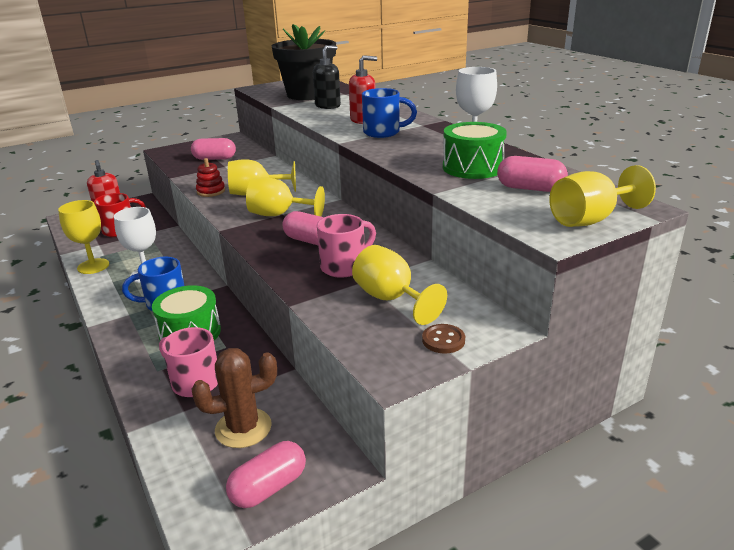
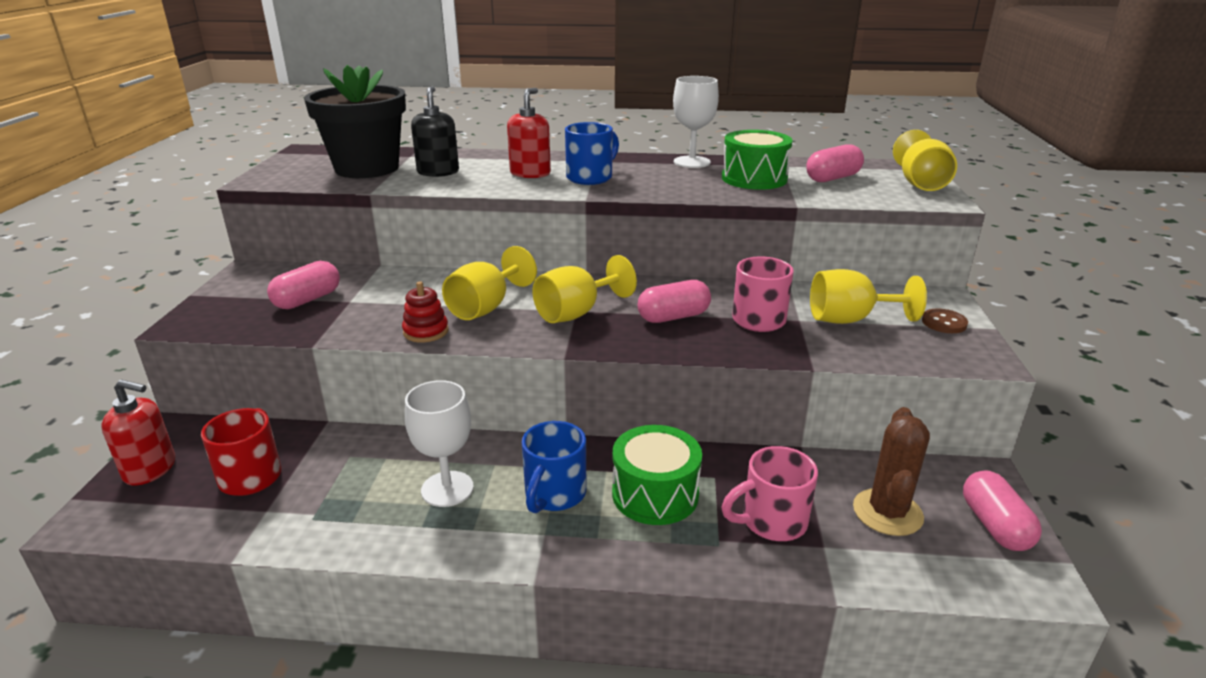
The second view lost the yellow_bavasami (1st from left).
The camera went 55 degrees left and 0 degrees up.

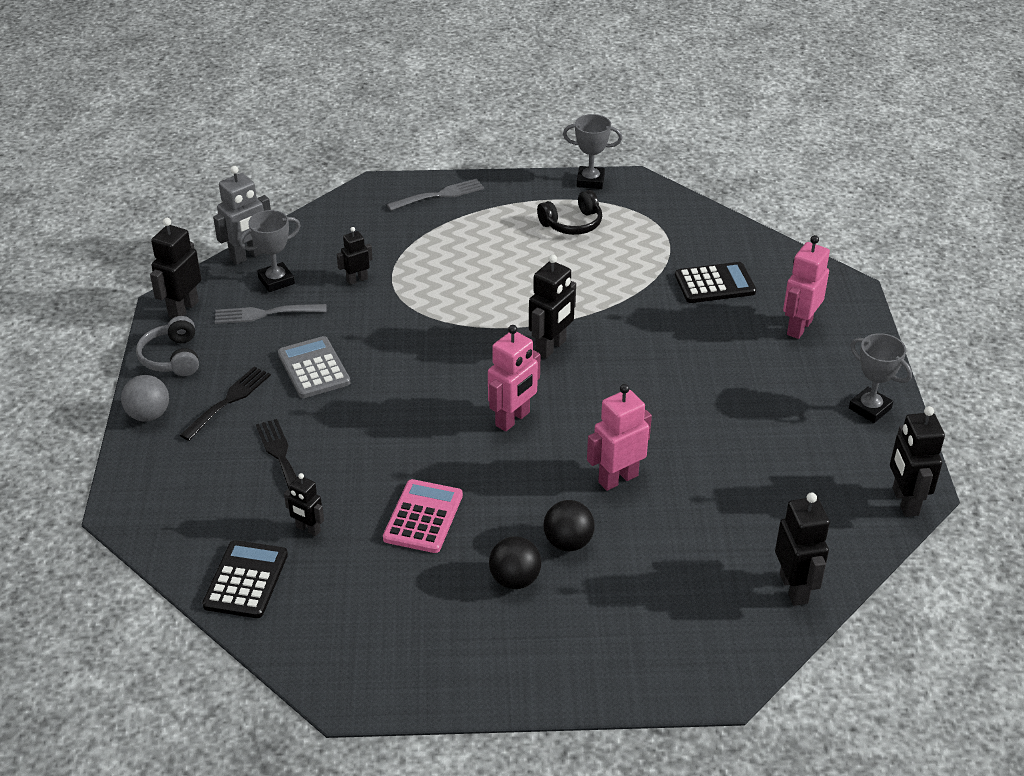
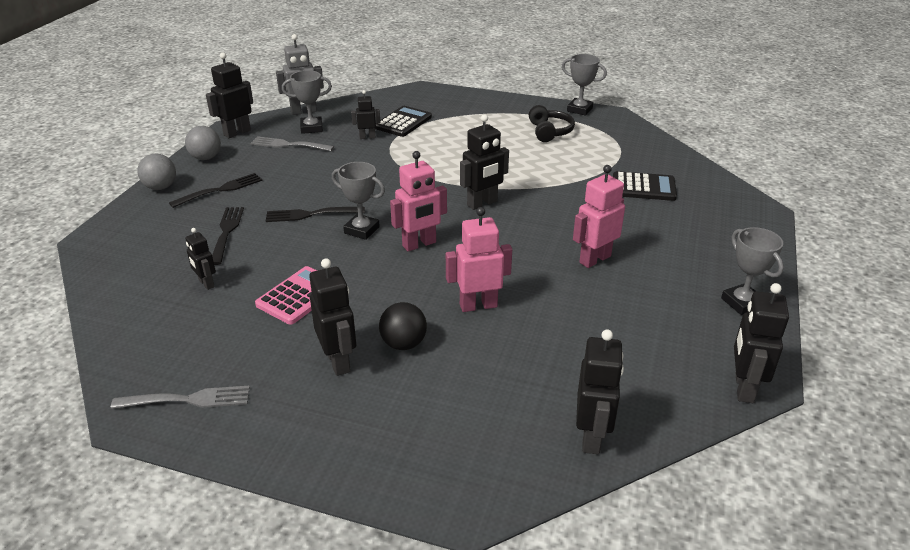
The second view lost the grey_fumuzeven.
The second view gained the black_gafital (3rd from left).
The second view gained the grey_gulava (2nd from left).
The black_fumuzeven (1st from left) ended up elsewhere.
The grey_gafital (2nd from left in the first image) ended up elsewhere.
The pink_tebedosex (3rd from left) ended up elsewhere.
Where the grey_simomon stood, the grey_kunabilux (2nd from left) came to stand.
Where the black_kunabilux (1st from left) stood, the black_tebedosex (3rd from left) came to stand.
The black_simomon ended up facing another way, 90 degrees counterclockwise from before.
The camera went 20 degrees right and 5 degrees down.

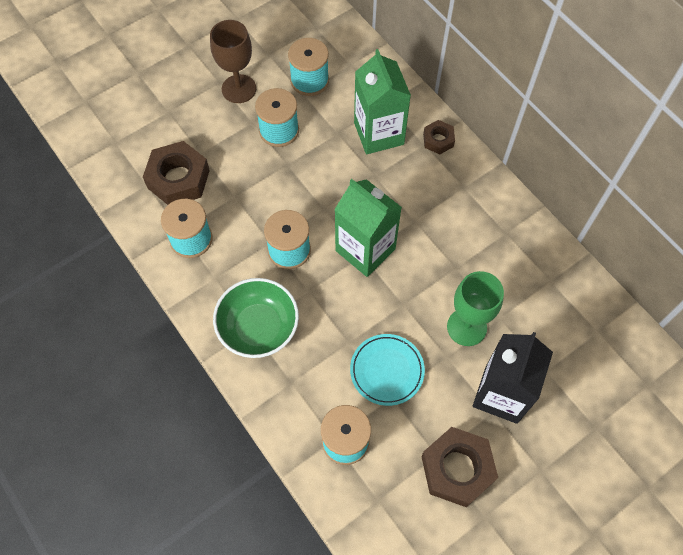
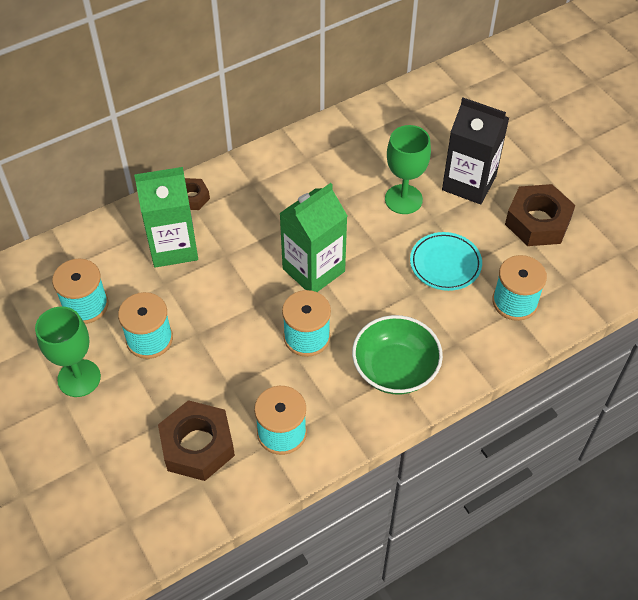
What was the brown_bavasami turned into the green_bavasami (1st from left).
The camera went 85 degrees left and 10 degrees down.

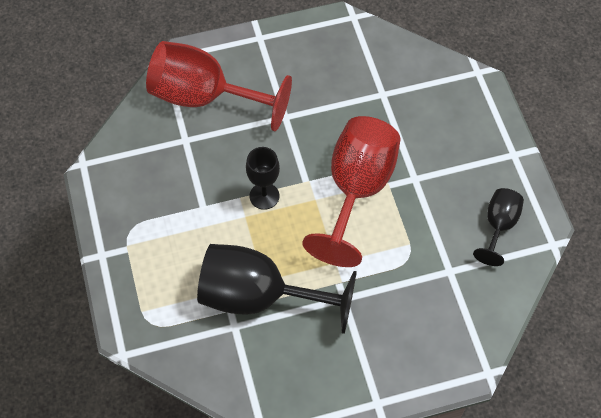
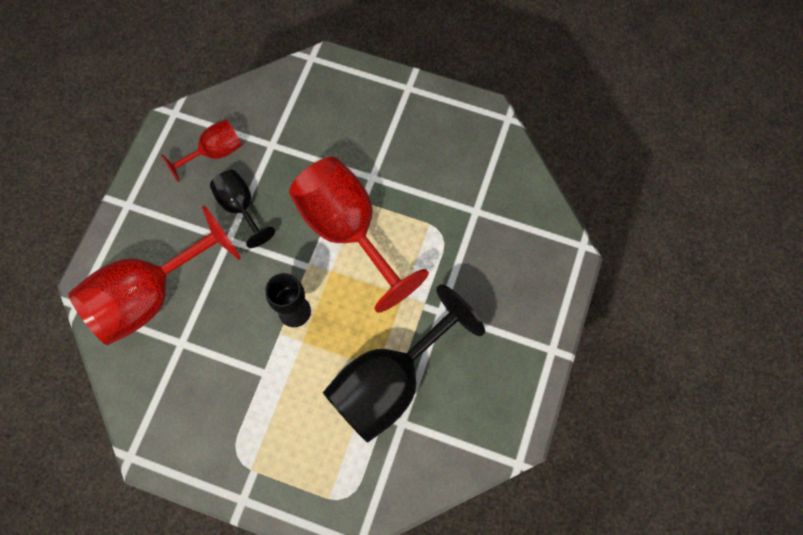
The second view gained the red_bavasami (2nd from left).
The black_bavasami (3rd from left in the first image) ended up elsewhere.
The camera went 55 degrees left and 10 degrees up.

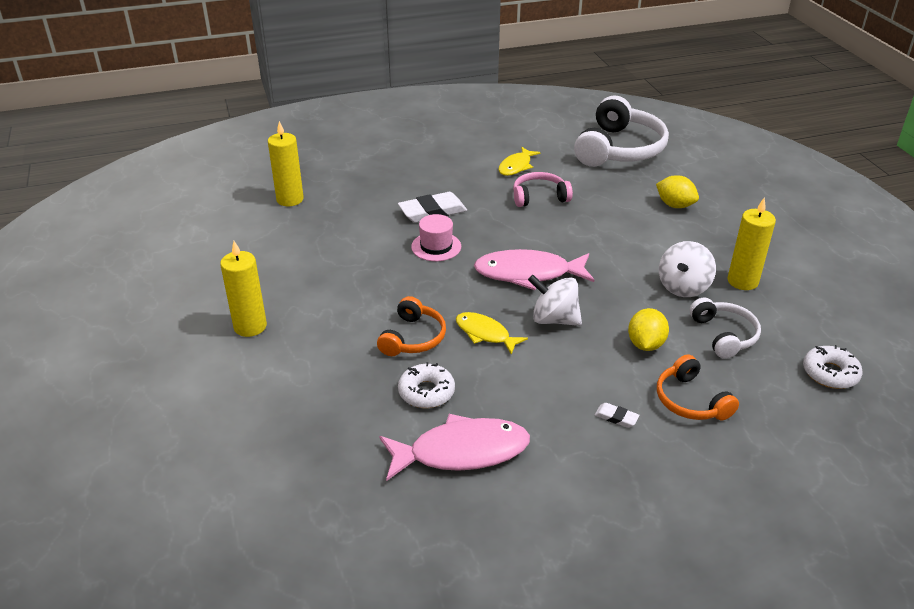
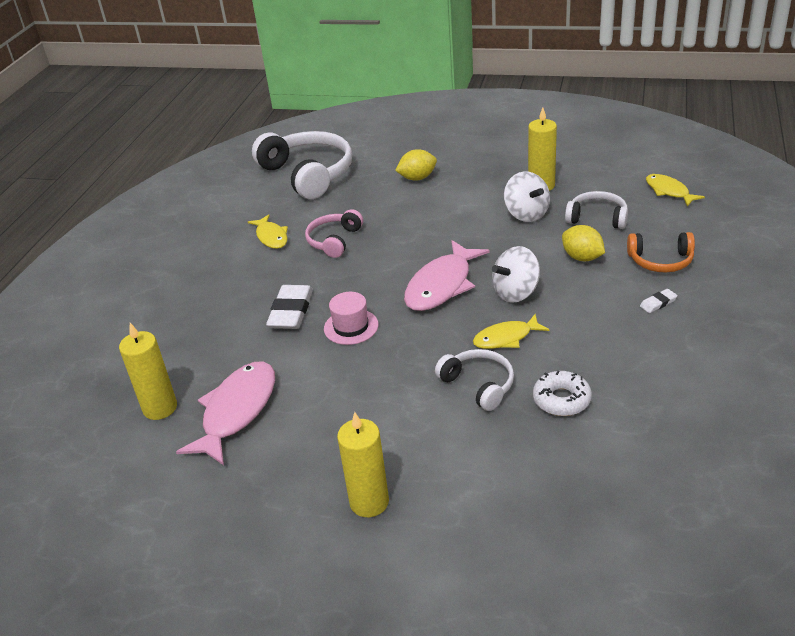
The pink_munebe (1st from left) ended up elsewhere.
Where the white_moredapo (2nd from left) stood, the yellow_munebe (3rd from left) came to stand.
What was the orange_simomon (1st from left) turned into the white_simomon (2nd from left).
The camera went 55 degrees left and 0 degrees up.

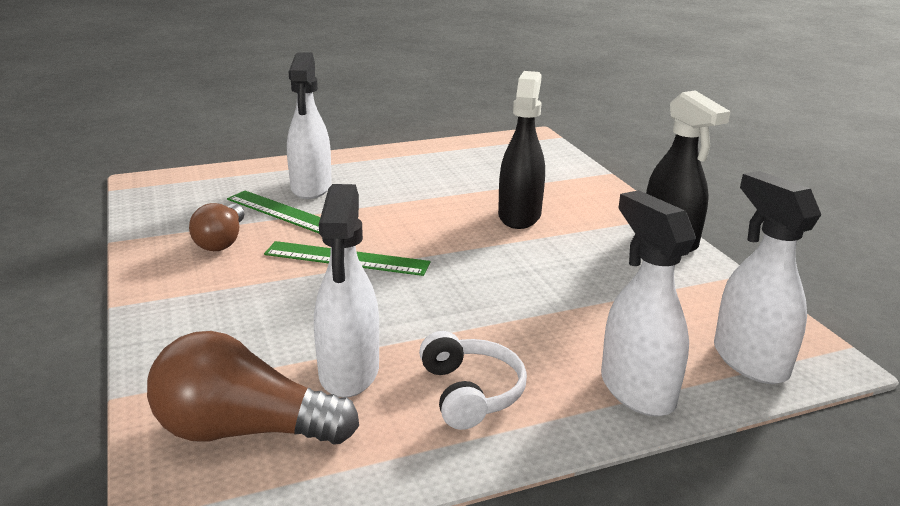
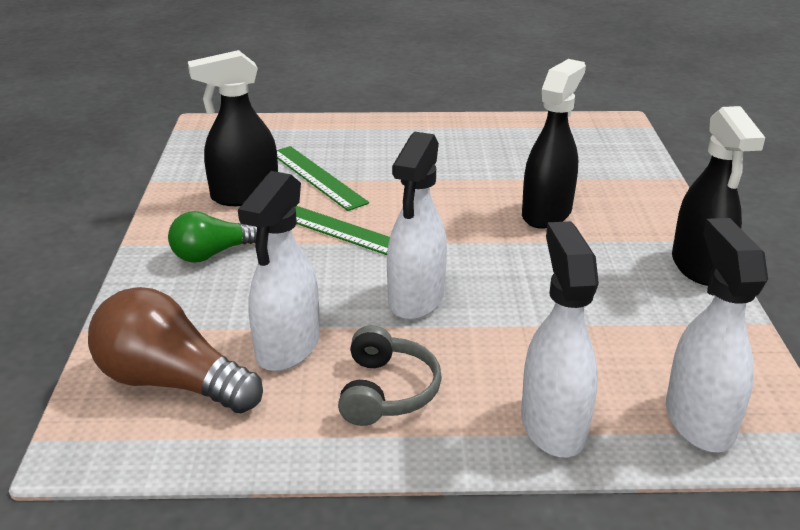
The second view gained the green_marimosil.
The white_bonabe (1st from left in the first image) ended up elsewhere.
Where the brown_marimosil (1st from left) stood, the black_bonabe (1st from left) came to stand.
What was the white_simomon turned into the grey_simomon.
The camera went 20 degrees right and 5 degrees up.

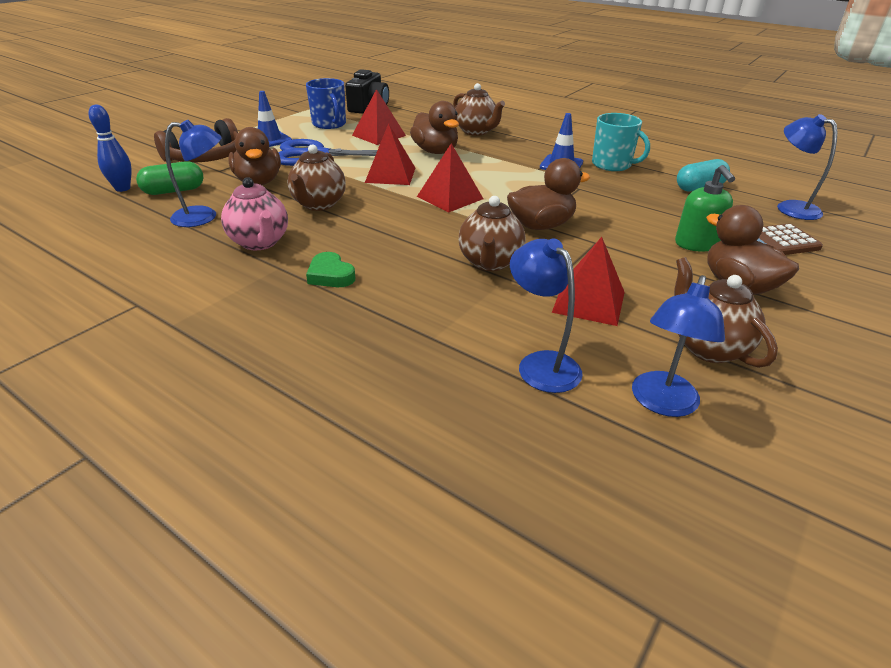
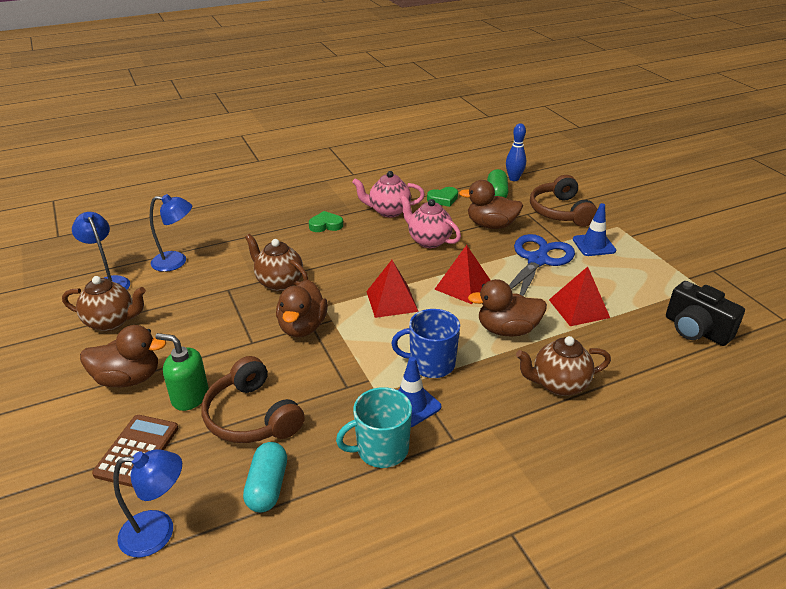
The second view lost the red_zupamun (4th from left).
The second view gained the brown_simomon (1st from left).
The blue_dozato ended up elsewhere.
Where the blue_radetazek (1st from left) stood, the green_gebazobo (2nd from left) came to stand.
What was the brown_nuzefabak (1st from left) turned into the pink_nuzefabak (2nd from left).
The camera went 120 degrees right and 0 degrees up.

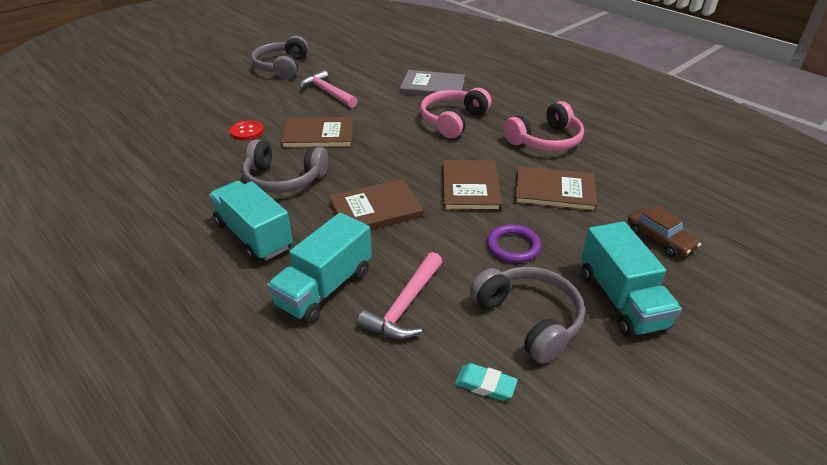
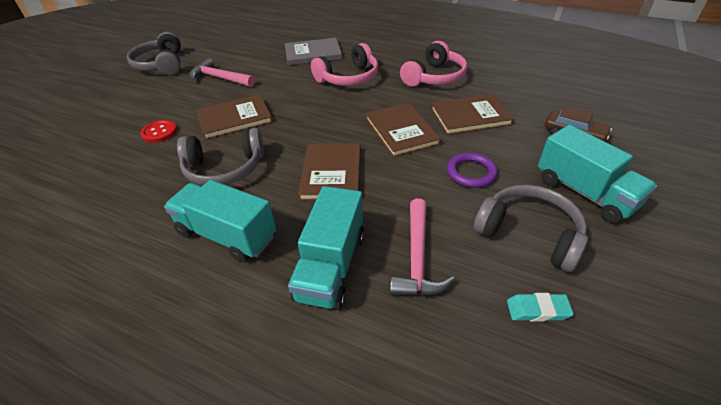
The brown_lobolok (2nd from left) ended up facing another way, 45 degrees counterclockwise from before.
The pink_simomon (1st from left) ended up facing another way, 135 degrees counterclockwise from before.
The camera went 20 degrees left and 5 degrees up.

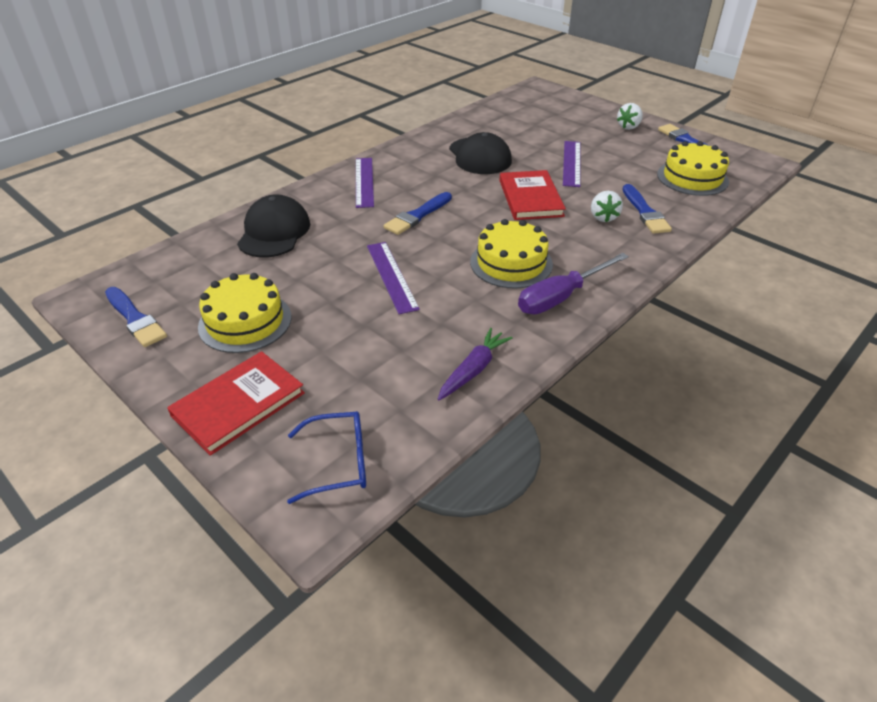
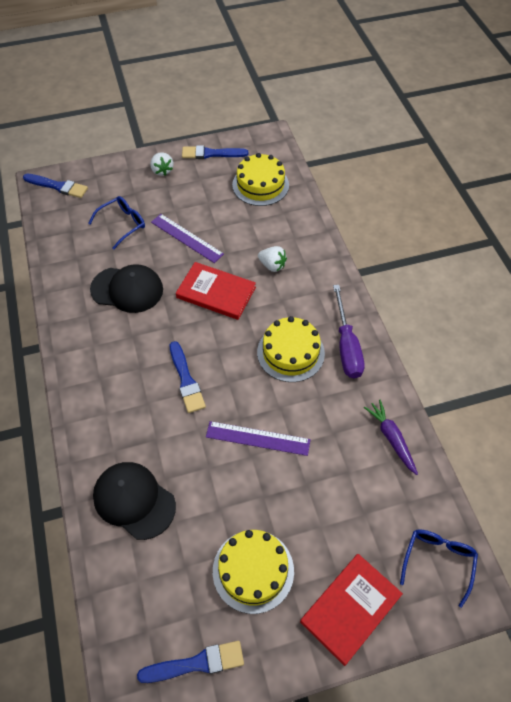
The second view lost the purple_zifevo (1st from left).
The second view gained the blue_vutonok (1st from left).
The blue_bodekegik (3rd from left in the first image) ended up elsewhere.
The red_lobolok (1st from left in the first image) ended up facing another way, 60 degrees clockwise from before.
The camera went 60 degrees left and 15 degrees up.

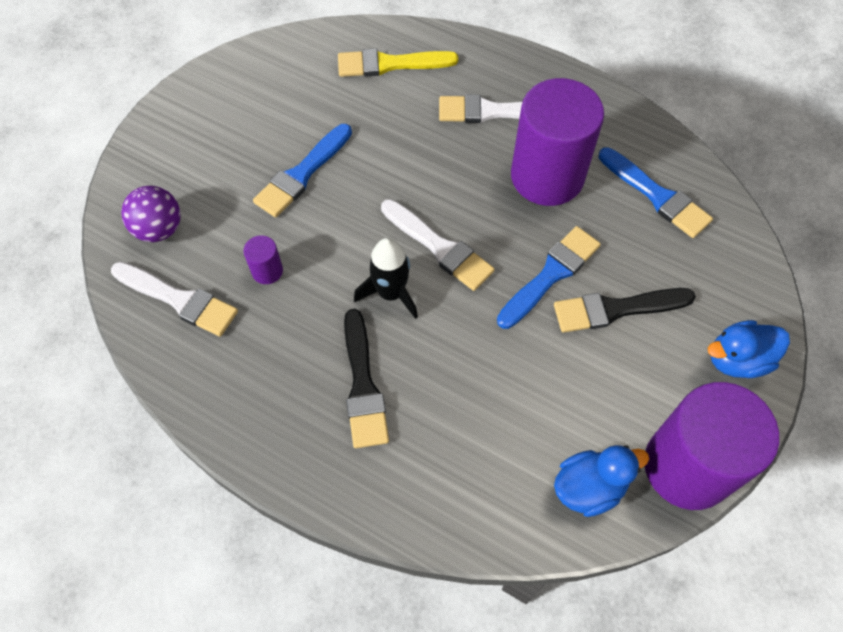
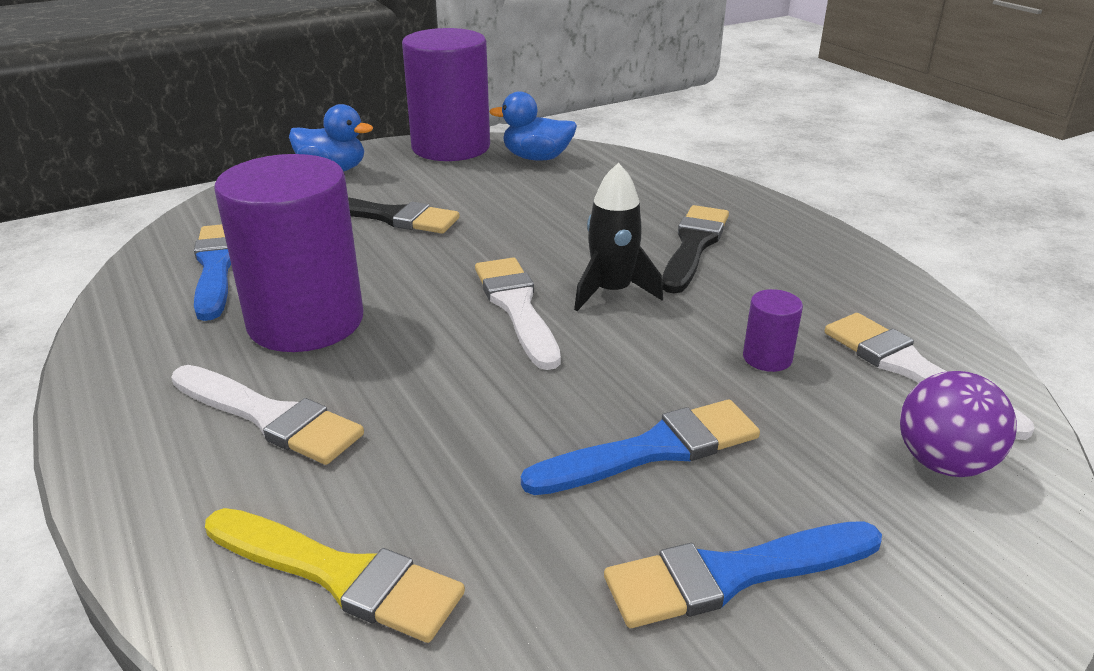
The blue_bodekegik (2nd from left in the first image) ended up elsewhere.
The camera went 150 degrees left and 30 degrees down.

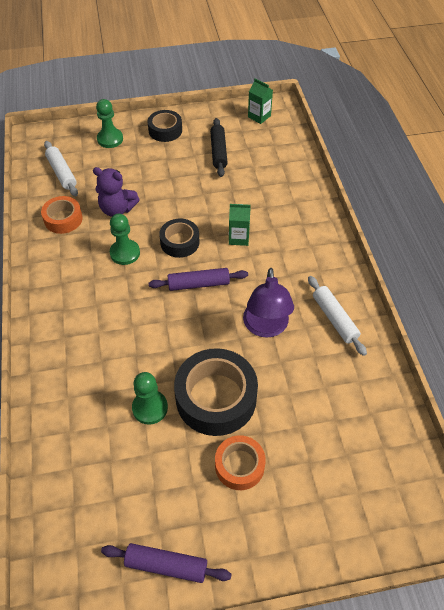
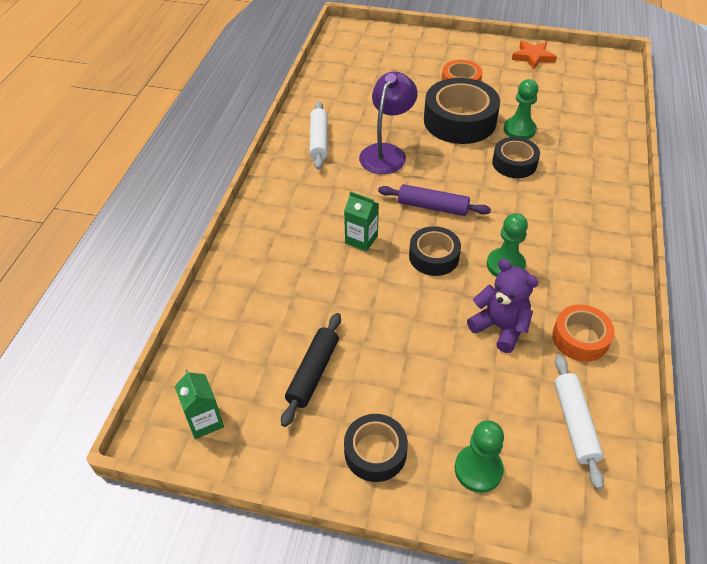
The second view gained the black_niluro (4th from left).
Where the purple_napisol (1st from left) stood, the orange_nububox came to stand.
The camera went 155 degrees left and 5 degrees down.

